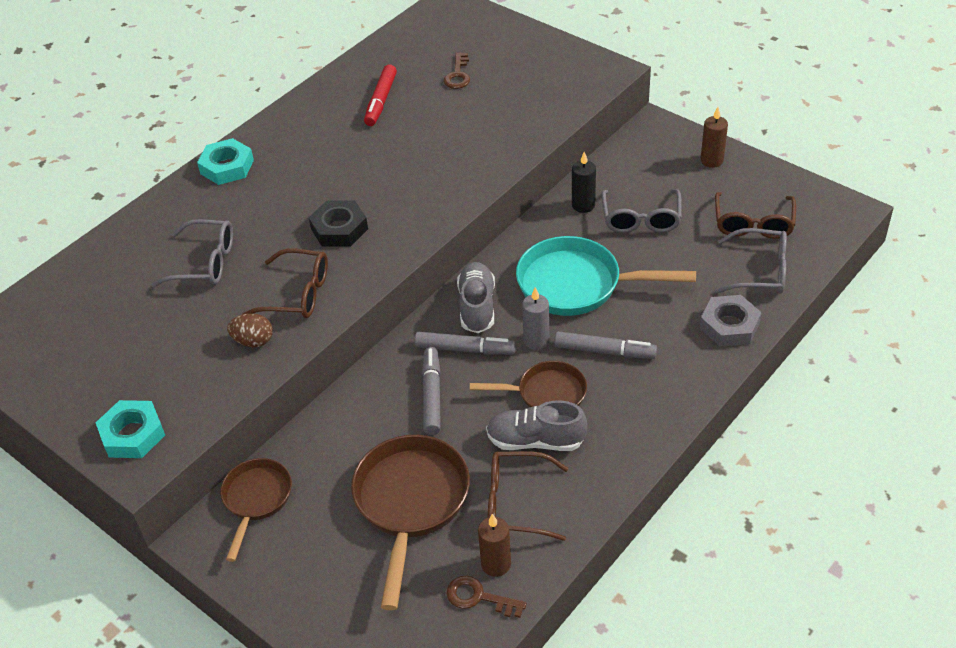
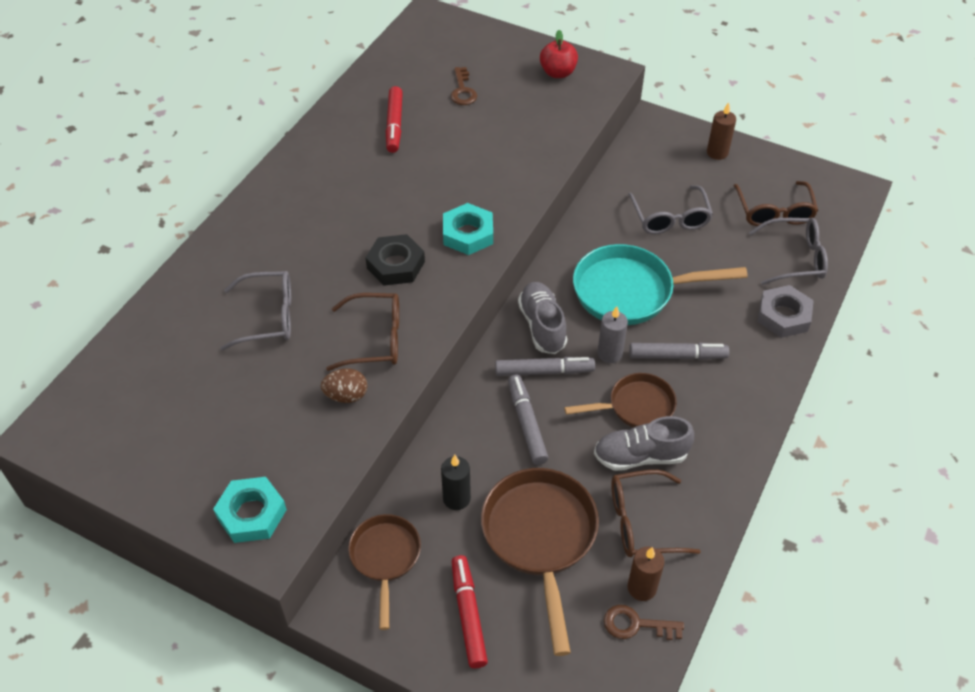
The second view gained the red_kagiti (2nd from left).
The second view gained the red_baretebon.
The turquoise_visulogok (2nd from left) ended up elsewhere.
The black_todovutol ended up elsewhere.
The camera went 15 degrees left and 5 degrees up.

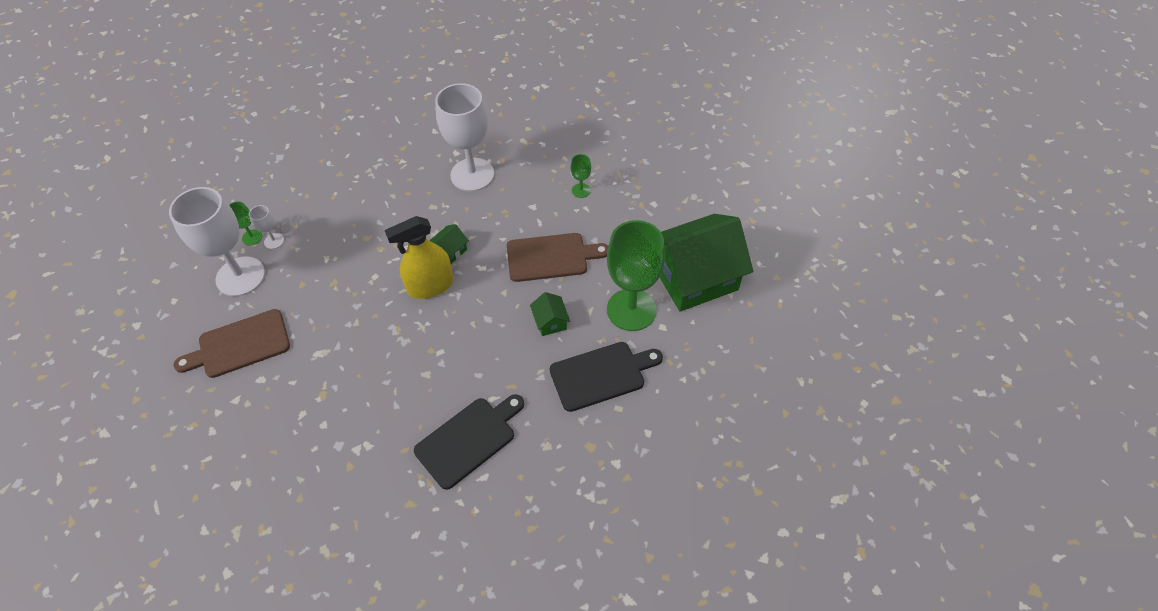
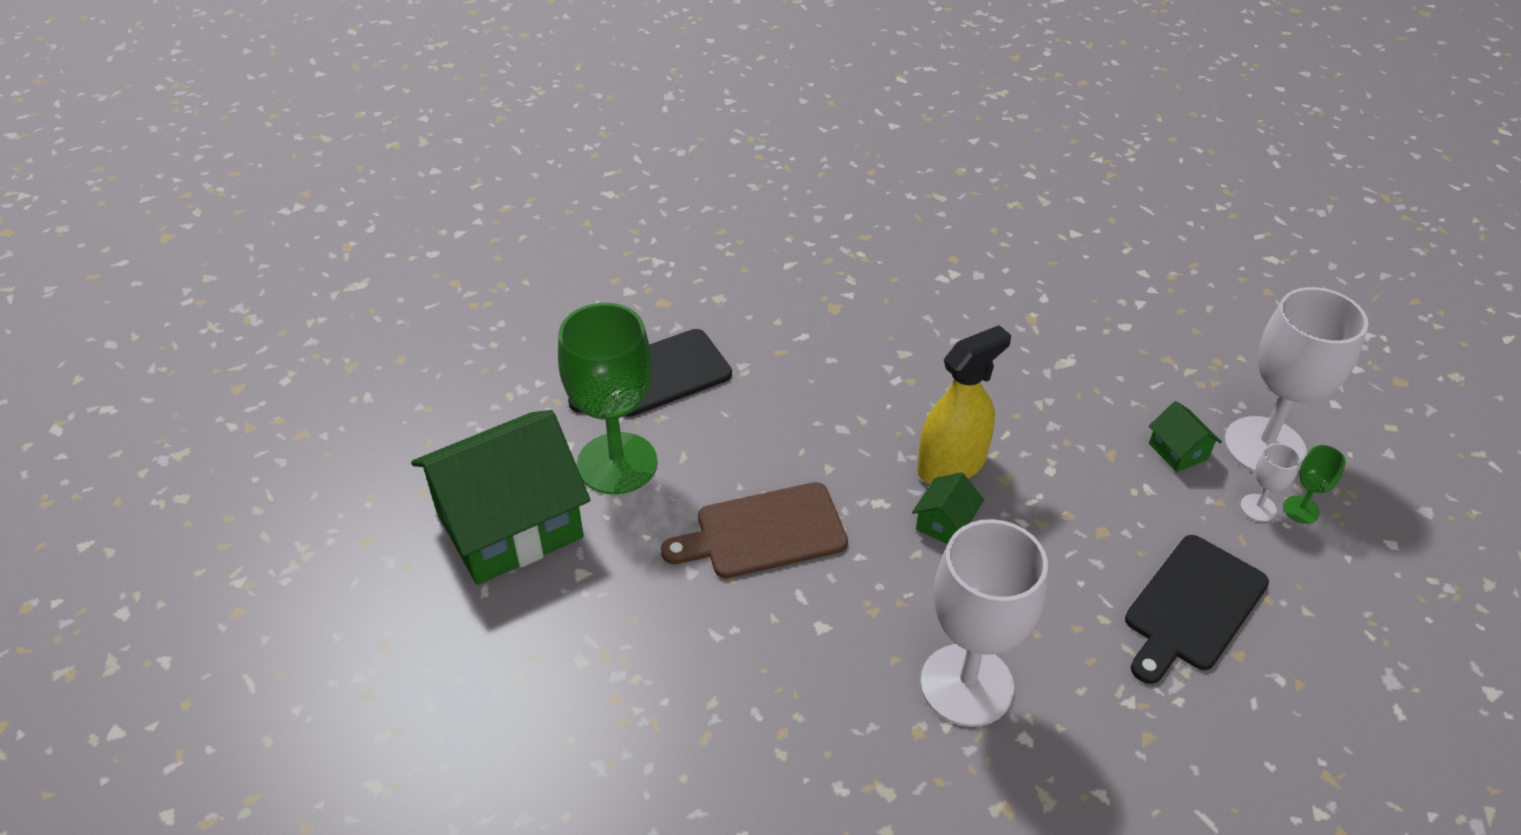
The second view lost the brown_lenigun (1st from left).
The second view lost the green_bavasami (2nd from left).
The black_lenigun (1st from left in the first image) ended up elsewhere.
The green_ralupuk (2nd from left in the first image) ended up elsewhere.
The camera went 170 degrees right and 10 degrees down.

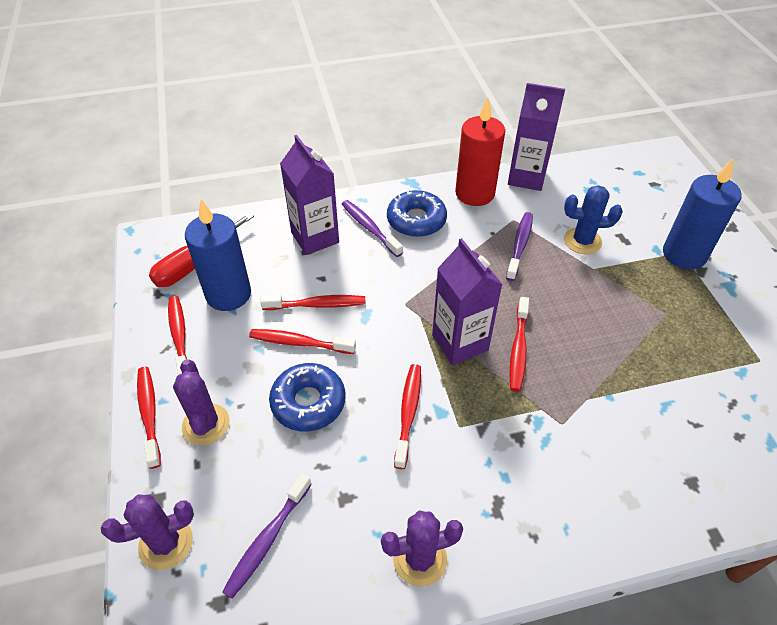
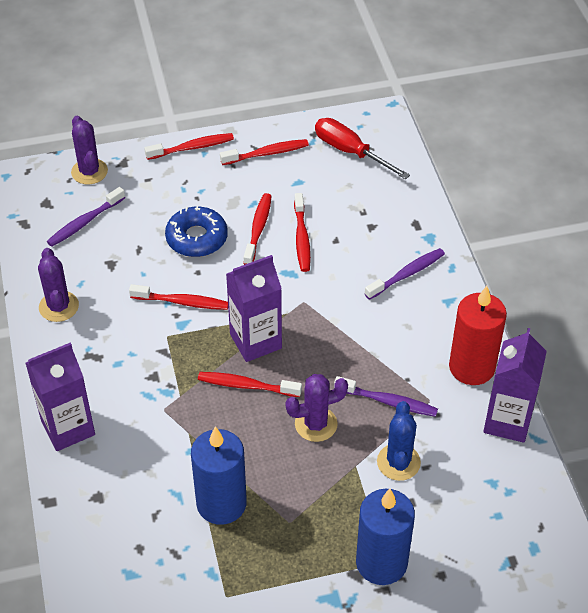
The second view lost the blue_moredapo (2nd from left).
The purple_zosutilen (2nd from left in the first image) ended up elsewhere.
The blue_todovutol (1st from left) ended up elsewhere.
The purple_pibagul (1st from left) ended up elsewhere.
The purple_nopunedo (1st from left) ended up facing another way, 75 degrees counterclockwise from before.
The camera went 90 degrees right and 0 degrees up.

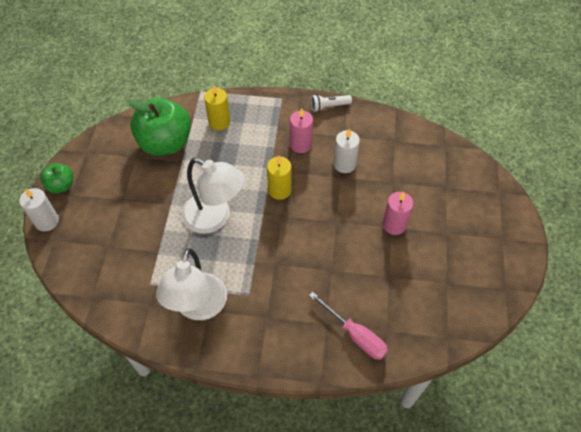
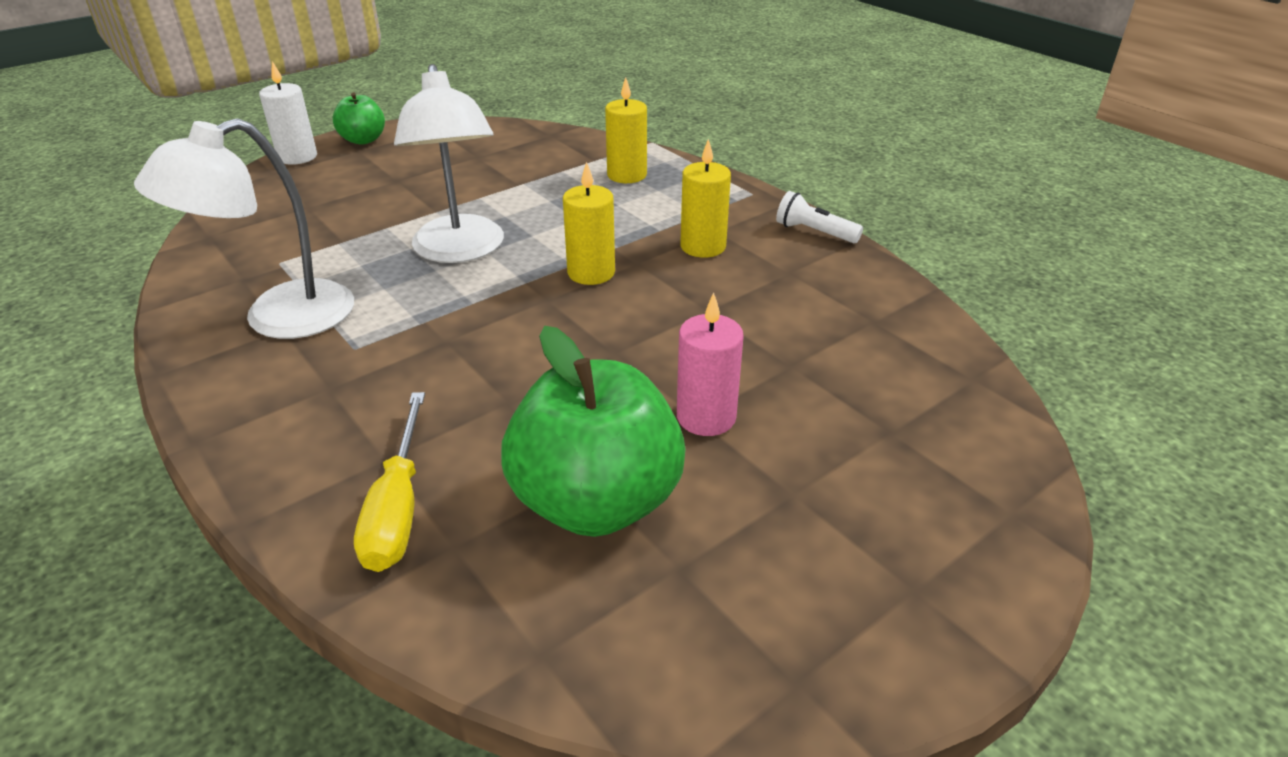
The second view lost the white_todovutol (2nd from left).
The green_baretebon (2nd from left) ended up elsewhere.
What was the pink_todovutol (1st from left) turned into the yellow_todovutol (3rd from left).
What was the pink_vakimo turned into the yellow_vakimo.
The camera went 45 degrees right and 20 degrees down.

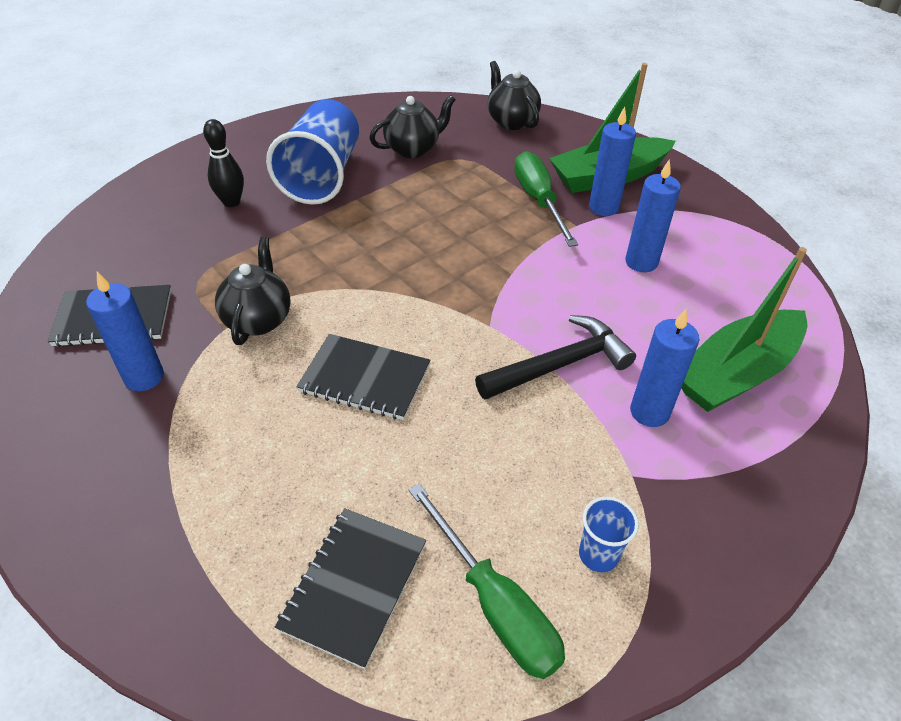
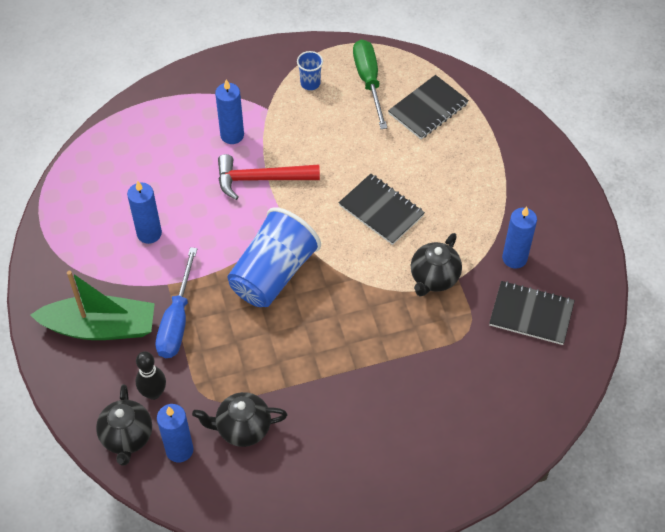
The second view lost the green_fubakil (2nd from left).
The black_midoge ended up elsewhere.
The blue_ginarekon (1st from left) ended up elsewhere.
The blue_todovutol (2nd from left) ended up elsewhere.
What was the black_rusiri turned into the red_rusiri.
What was the green_vakimo (2nd from left) turned into the blue_vakimo.
The camera went 155 degrees left and 10 degrees up.

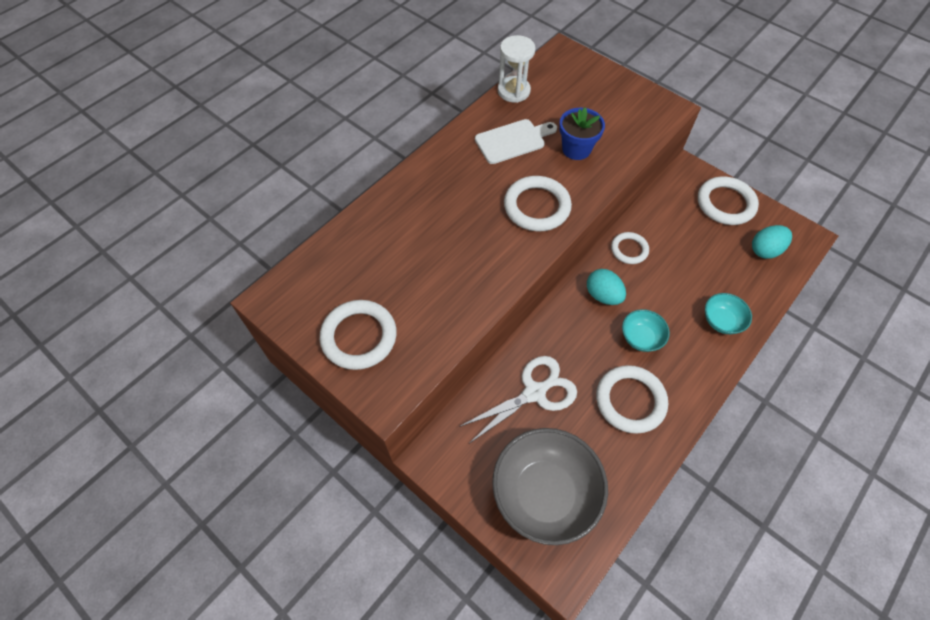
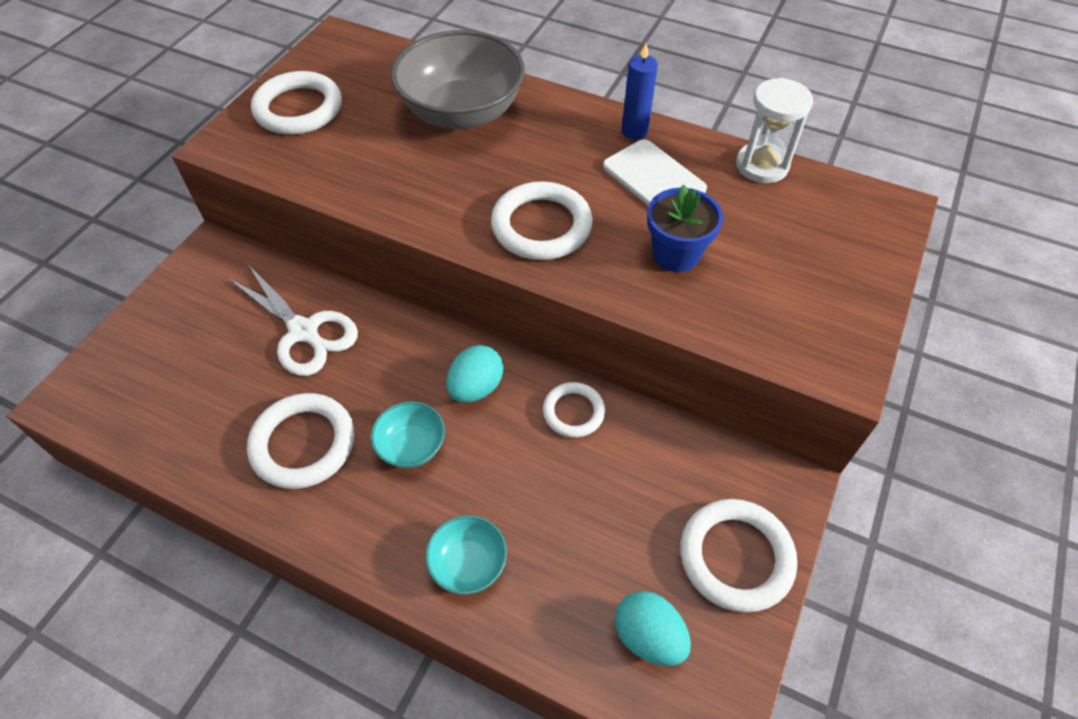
The second view gained the blue_todovutol.
The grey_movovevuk ended up elsewhere.
The camera went 75 degrees right and 5 degrees down.

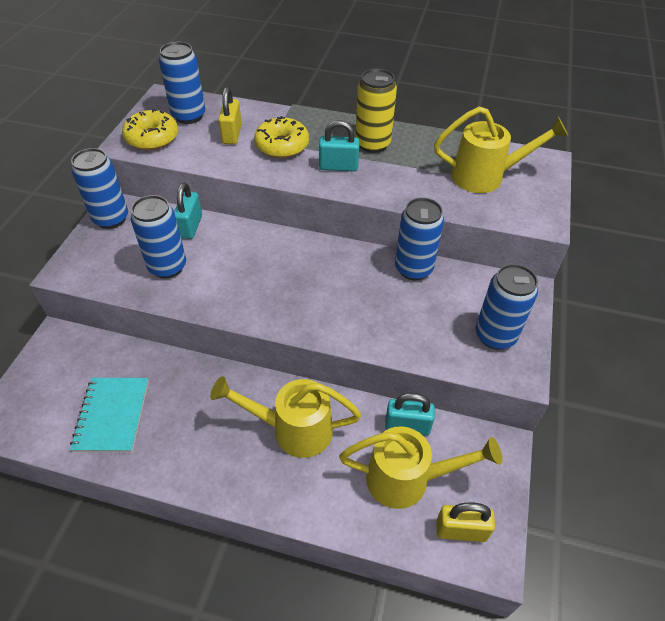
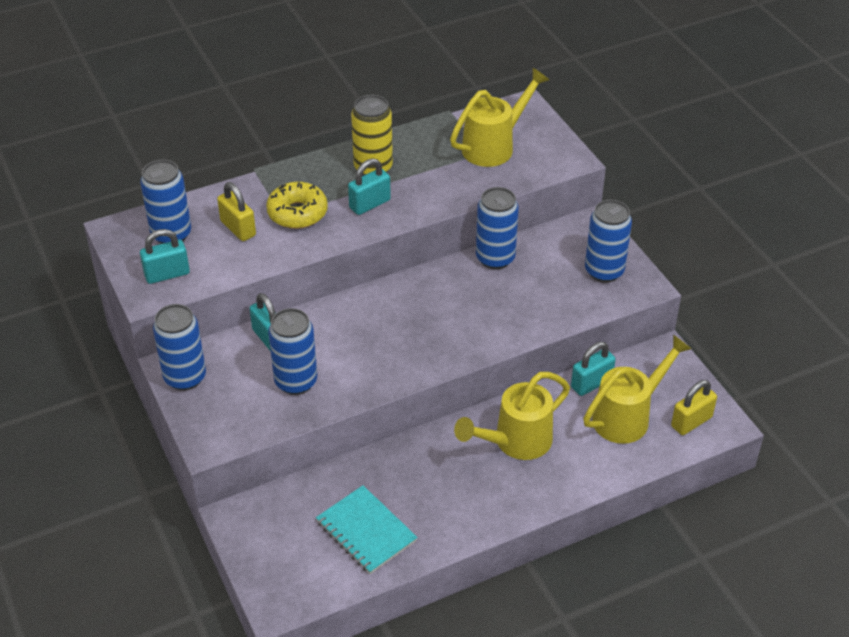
Where the yellow_moredapo (1st from left) stood, the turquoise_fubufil (1st from left) came to stand.
The camera went 40 degrees left and 5 degrees down.

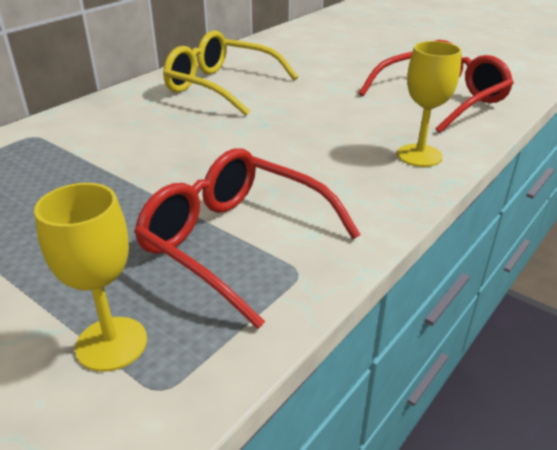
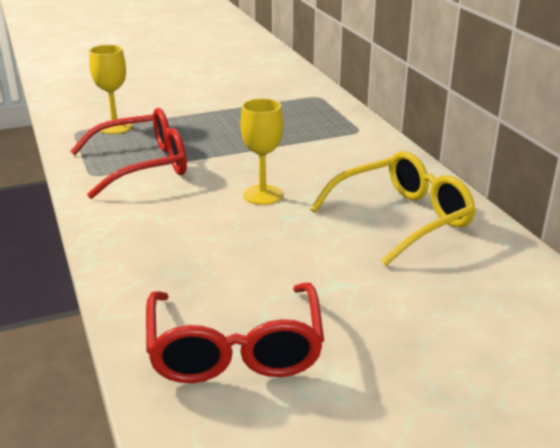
The yellow_bavasami (2nd from left) ended up elsewhere.
The camera went 120 degrees right and 5 degrees down.

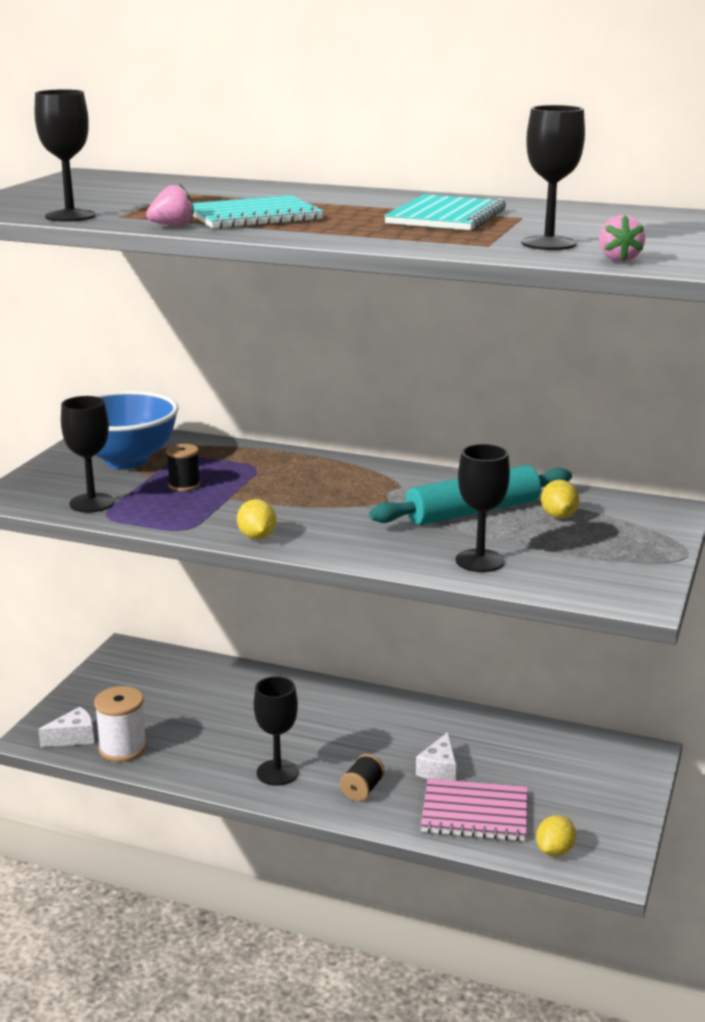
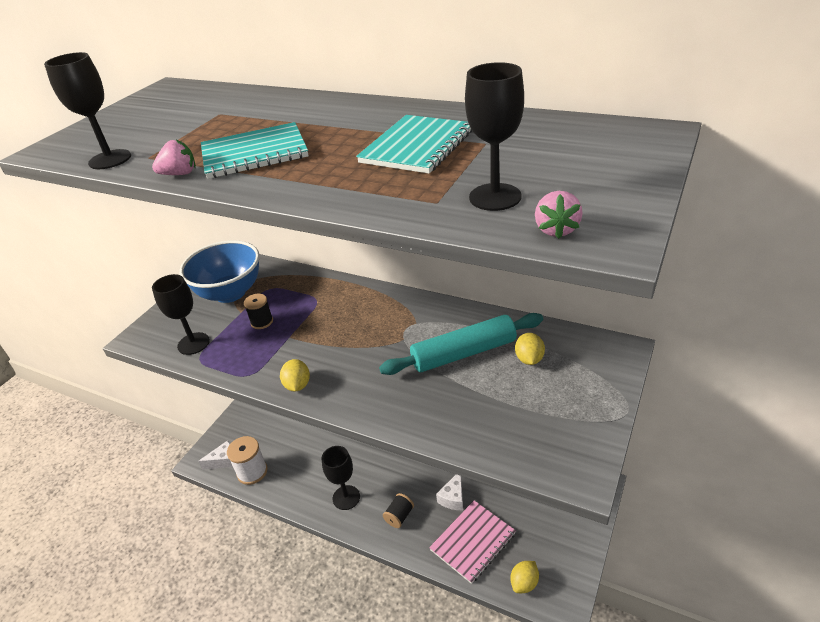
The second view lost the black_bavasami (4th from left).
The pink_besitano ended up facing another way, 60 degrees counterclockwise from before.
The camera went 10 degrees right and 15 degrees up.

